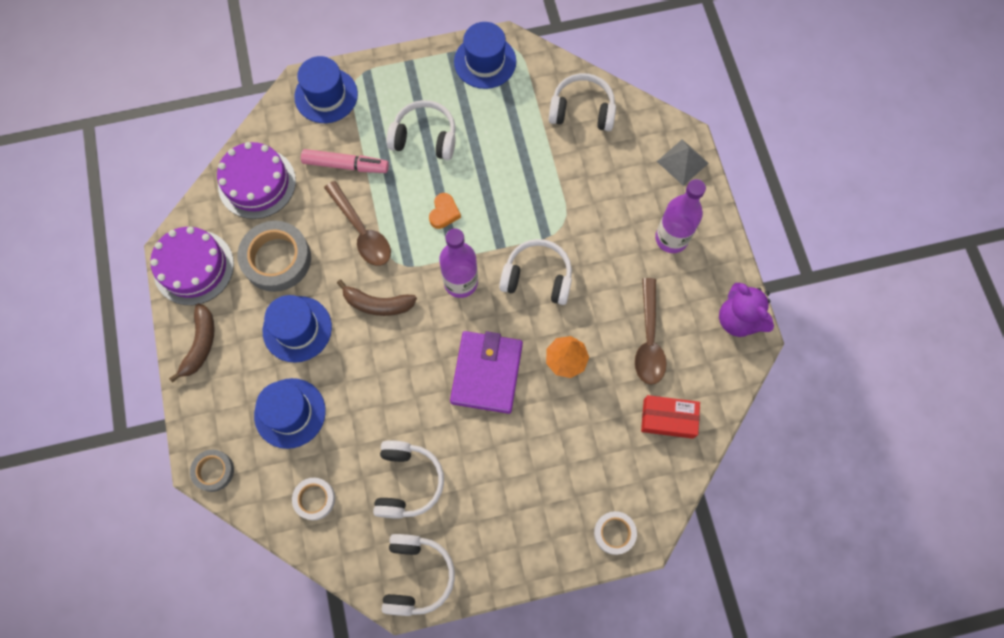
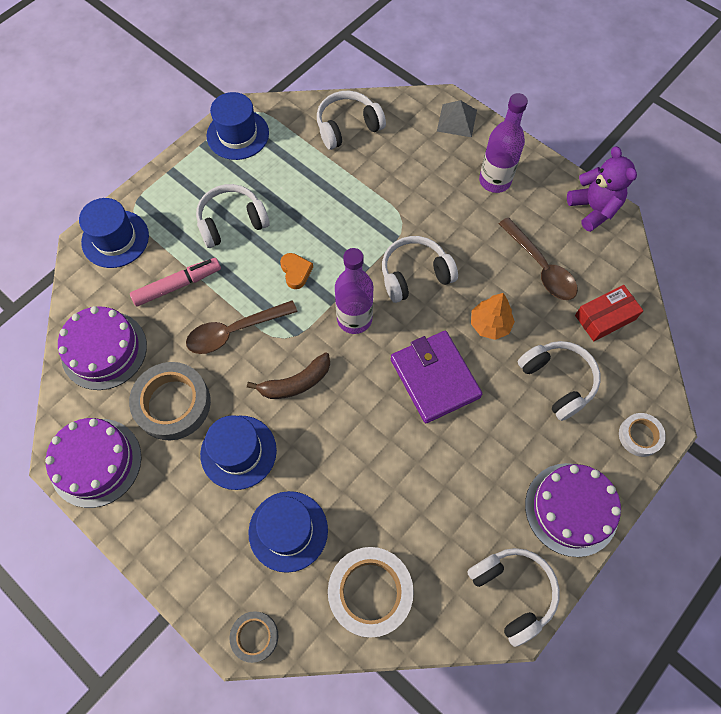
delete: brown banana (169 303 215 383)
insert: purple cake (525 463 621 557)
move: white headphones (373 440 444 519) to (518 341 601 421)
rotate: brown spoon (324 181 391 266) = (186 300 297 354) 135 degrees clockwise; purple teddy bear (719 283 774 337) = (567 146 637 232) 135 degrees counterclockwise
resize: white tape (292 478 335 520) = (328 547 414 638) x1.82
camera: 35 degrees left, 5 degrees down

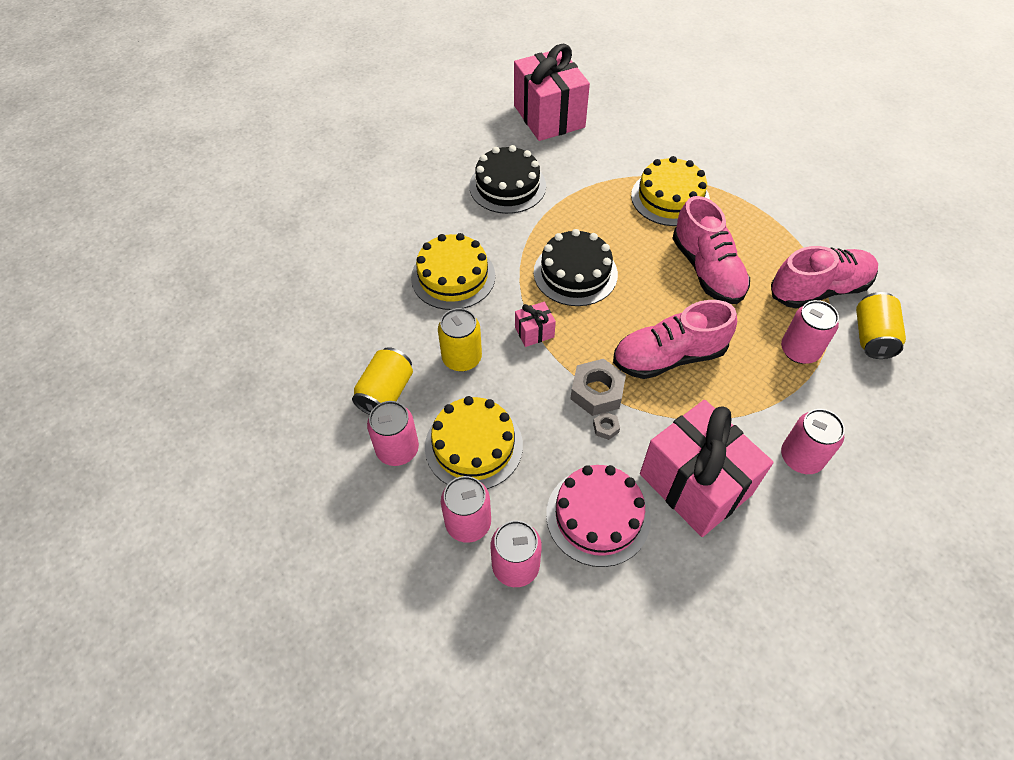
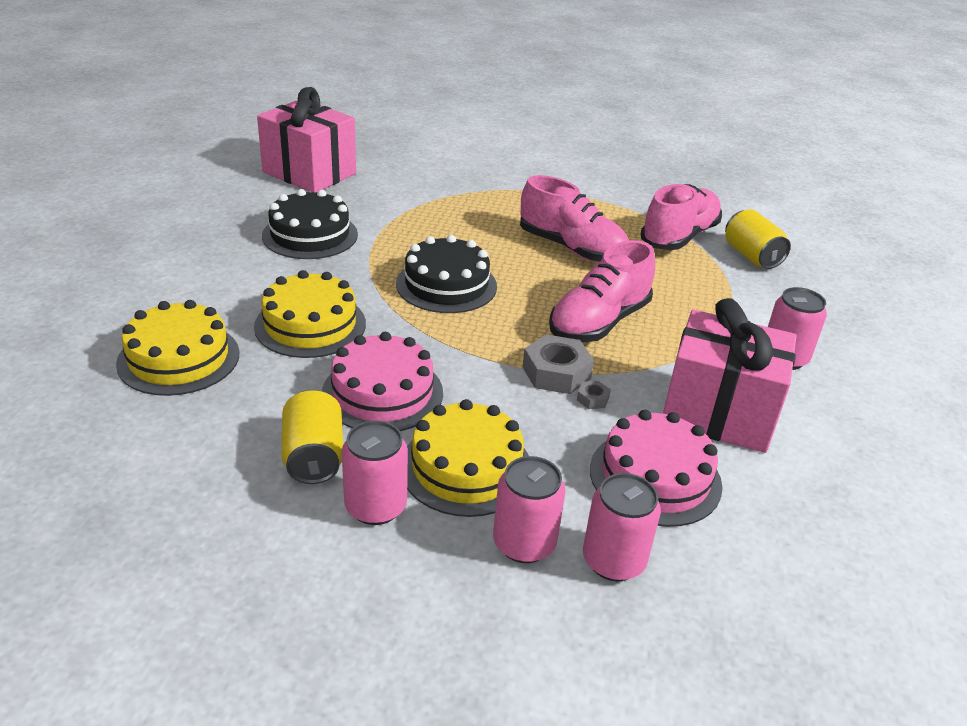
delete: pink gift (515 302 556 347); pink can (781 300 839 364)
move: yellow cake (631 156 710 226) to (116 300 239 396)
replace: yellow can (438 308 482 371) to pink cake (322 332 443 431)
camera: 35 degrees left, 20 degrees down

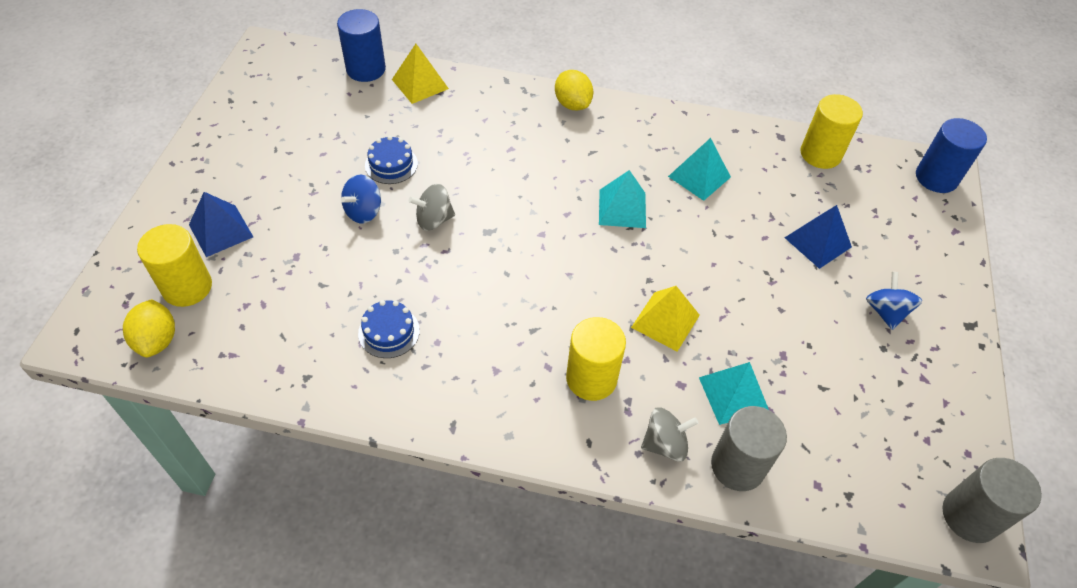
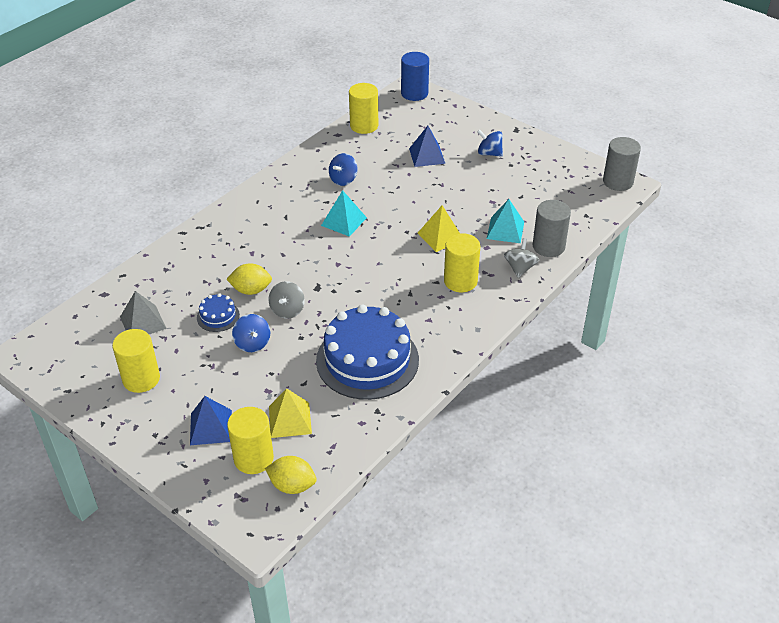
delete: blue cylinder (337 9 386 82)
insert: yellow cylinder (112 329 160 393); grey pyramid (120 291 167 334)
move: yellow pyramid (392 44 449 104) to (269 388 312 438); yellow lemon (555 70 593 110) to (226 263 272 295)
replace: turquoise pyramid (668 138 731 201) to blue spinning top (329 153 358 186)
resize: blue cake (358 300 420 358) = (316 305 419 400) x2.31
camera: 60 degrees left, 10 degrees down

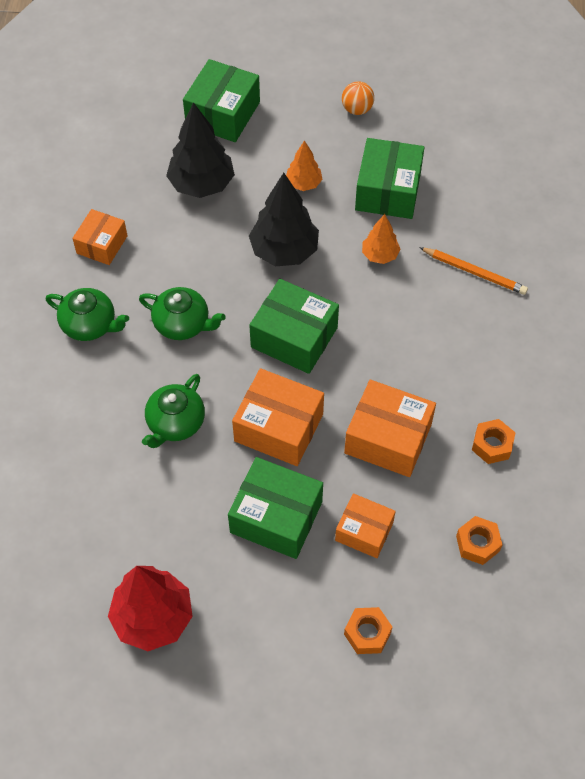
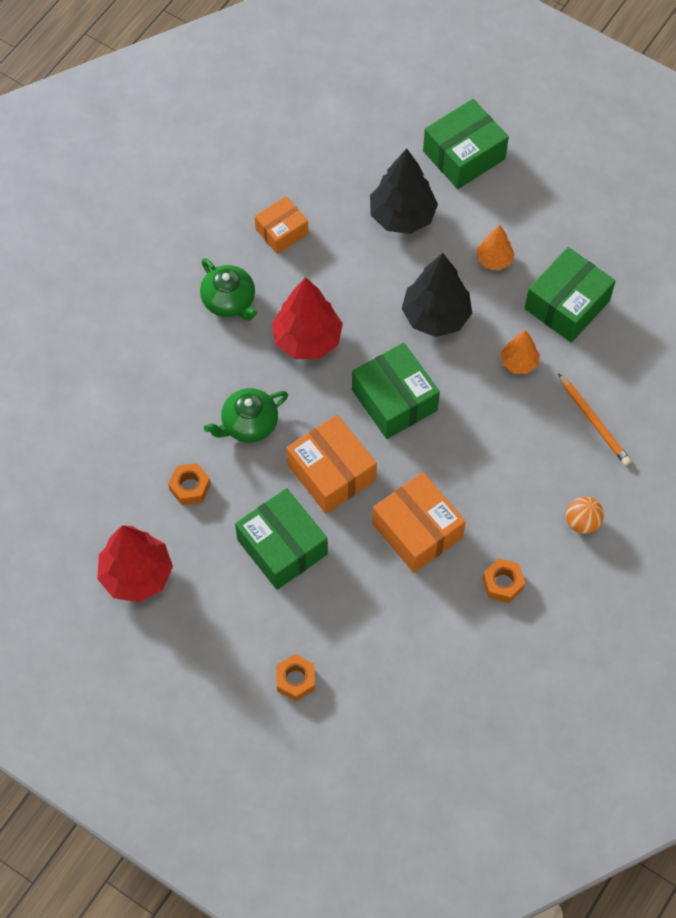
delete: orange box (335 493 396 558)
move: orange ball (342 81 374 115) to (566 496 604 534); orange nut (456 516 502 565) to (168 463 211 505)
replace: green teapot (139 287 226 340) to red tree (272 277 343 359)
camera: 30 degrees right, 5 degrees up

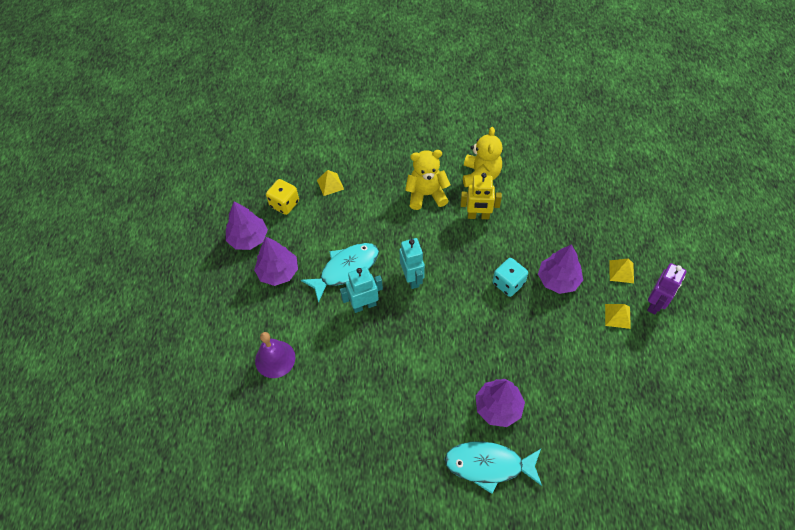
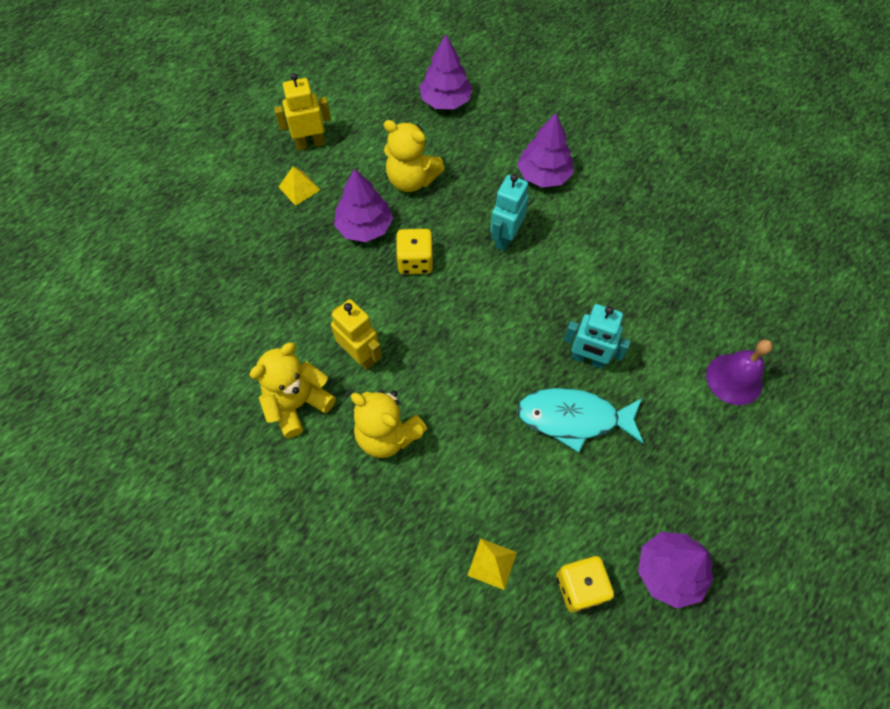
delete: turquoise fish (444 442 542 494); yellow pyramid (605 304 631 329)
insert: yellow teddy bear (384 120 445 192)
move: purple tree (254 237 298 286) to (419 35 473 109); turquoise robot (399 238 425 289) to (490 174 529 251)
recolor: turquoise dice (493 258 528 297) to yellow dice (396 229 433 274); purple robot (647 263 687 314) to yellow robot (274 73 331 150)
camera: 140 degrees left, 5 degrees up

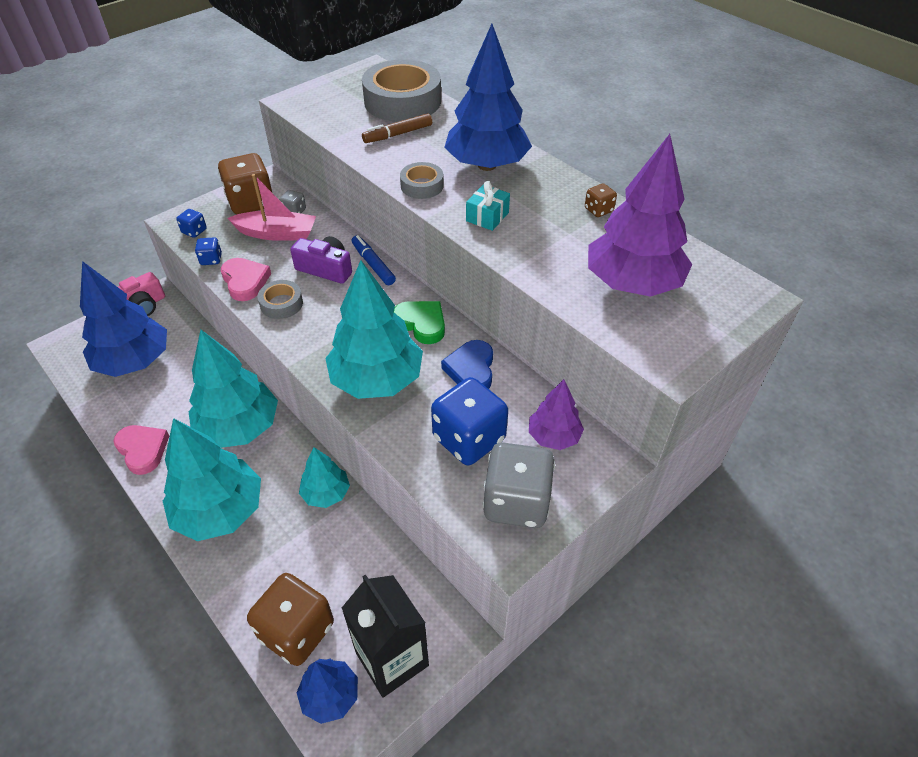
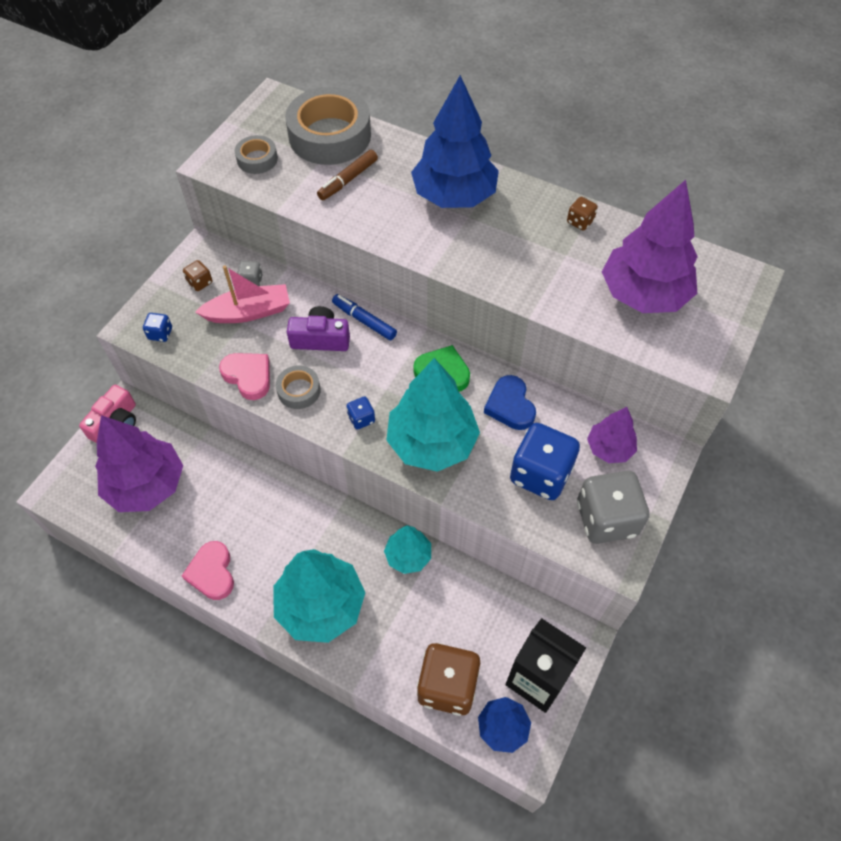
delete: turquoise tree (189 330 278 448); turquoise gift (466 181 510 231)
move: blue dice (195 237 222 265) to (346 397 375 430); grey tape (400 162 444 199) to (235 135 278 174)
recolor: blue tree (80 261 167 377) to purple tree (95 415 183 512)
rotate: pink heart (113 425 169 475) = (182 541 234 600) 135 degrees counterclockwise
resize: brown dice (218 153 273 214) = (183 260 212 291) x0.45
camera: 20 degrees left, 10 degrees up

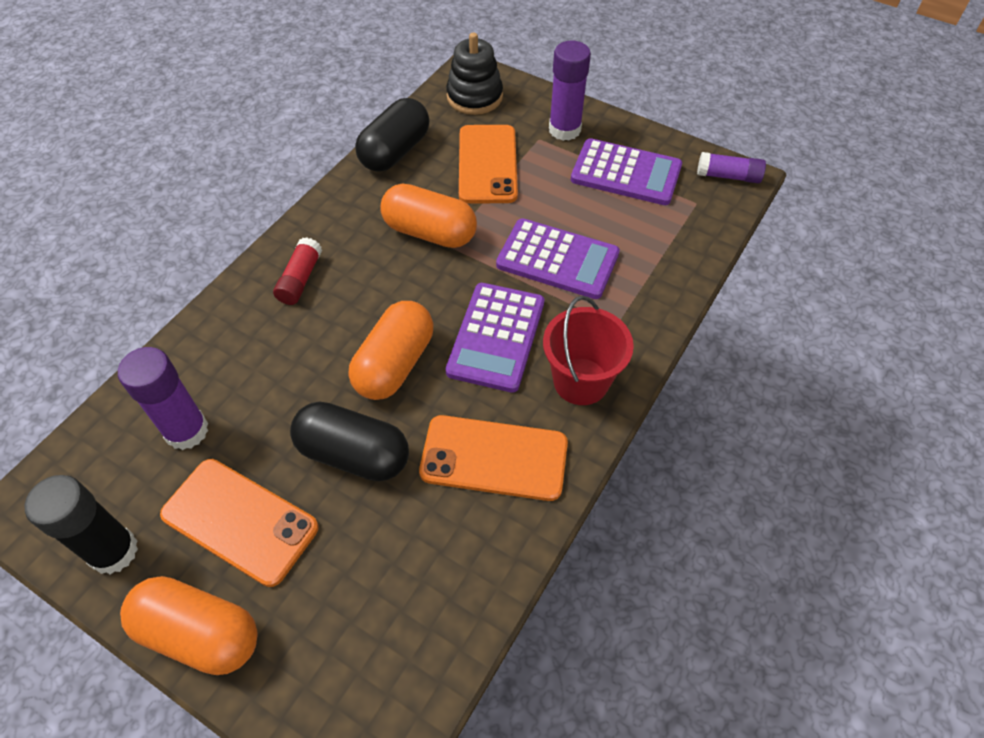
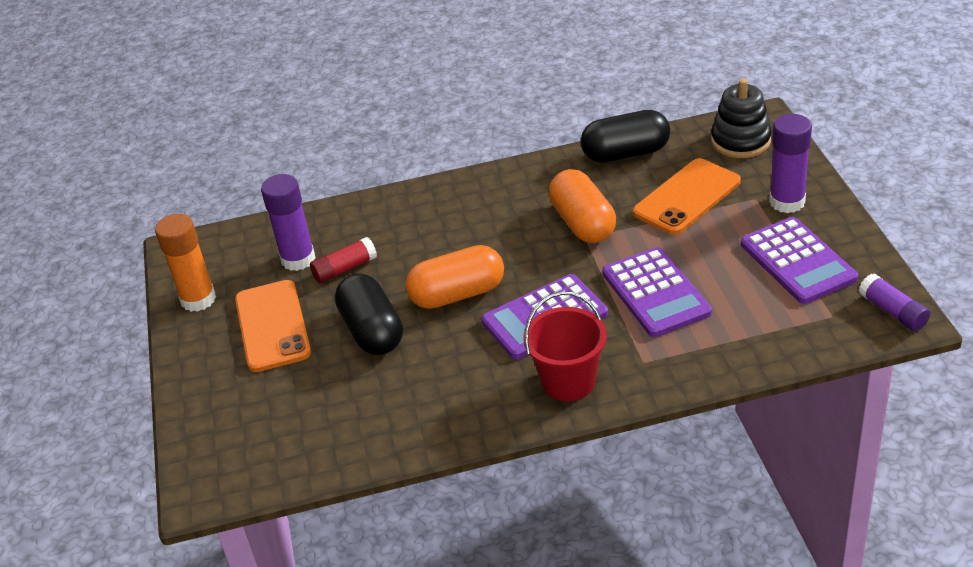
delete: orange capsule (120 576 258 675); orange phone (419 415 568 501)
move: red glue stick (273 237 322 305) to (310 237 377 284)
recolor: black glue stick (24 475 138 575) to orange glue stick (155 214 216 312)
camera: 50 degrees right, 15 degrees down

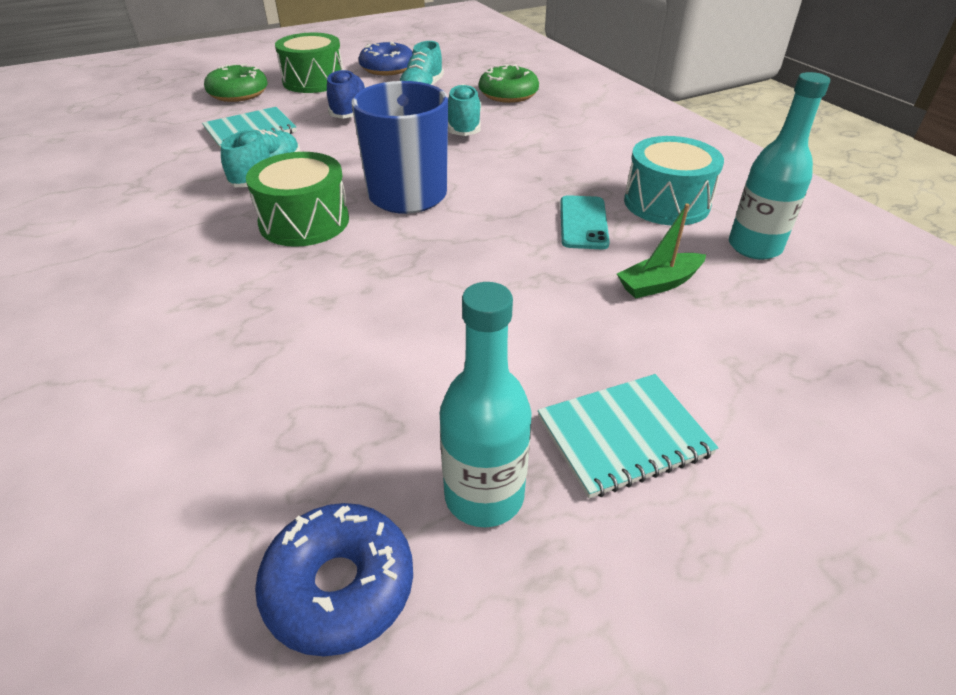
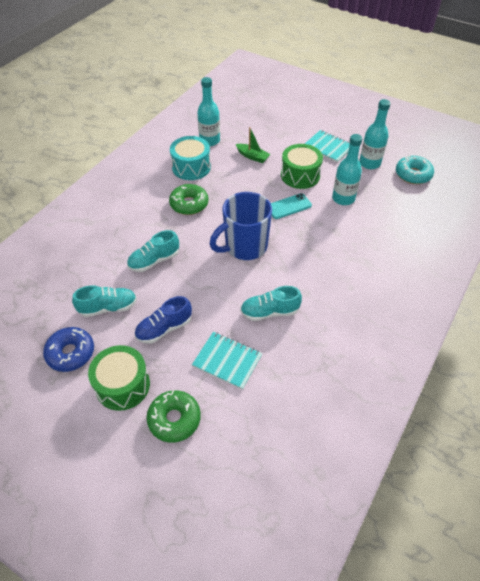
insert: turquoise bottle (332 134 362 205)
move: green drum (246 152 349 247) to (281 144 323 189); green donut (479 64 539 103) to (169 184 208 215); turquoise phone (560 195 610 249) to (271 193 312 219)
recolor: blue donut (255 503 413 656) to turquoise donut (396 155 434 184)
camera: 120 degrees left, 10 degrees up

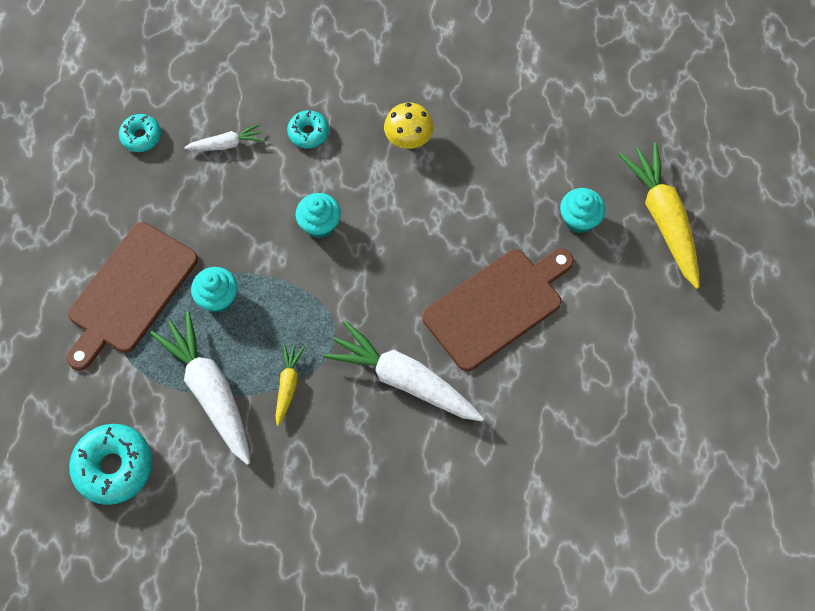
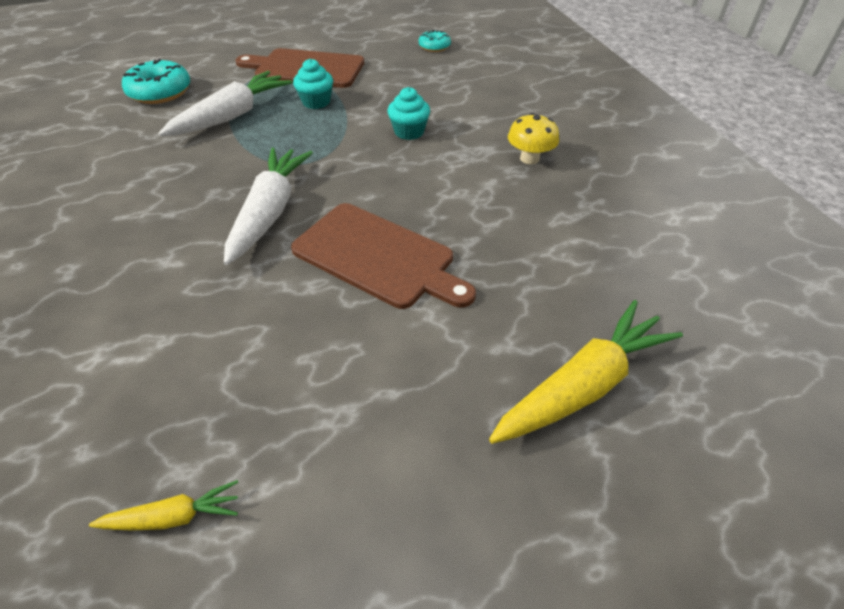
delete: white carrot (184 124 263 151); turquoise donut (287 110 329 148); turquoise cupcake (560 188 605 234)
move: yellow carrot (275 344 305 426) to (89 480 238 531)
camera: 70 degrees right, 20 degrees down

